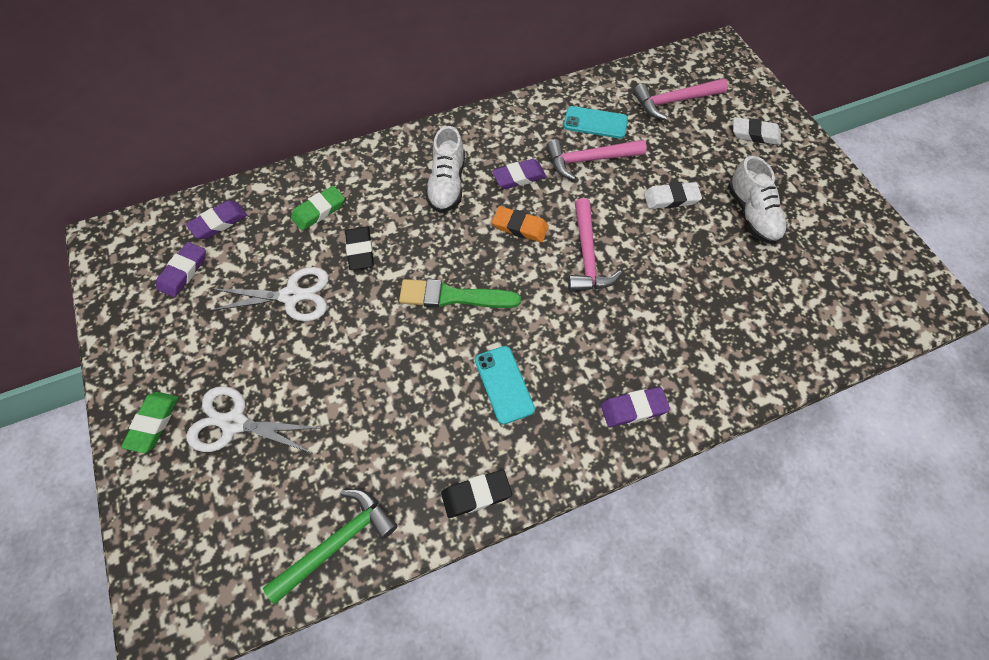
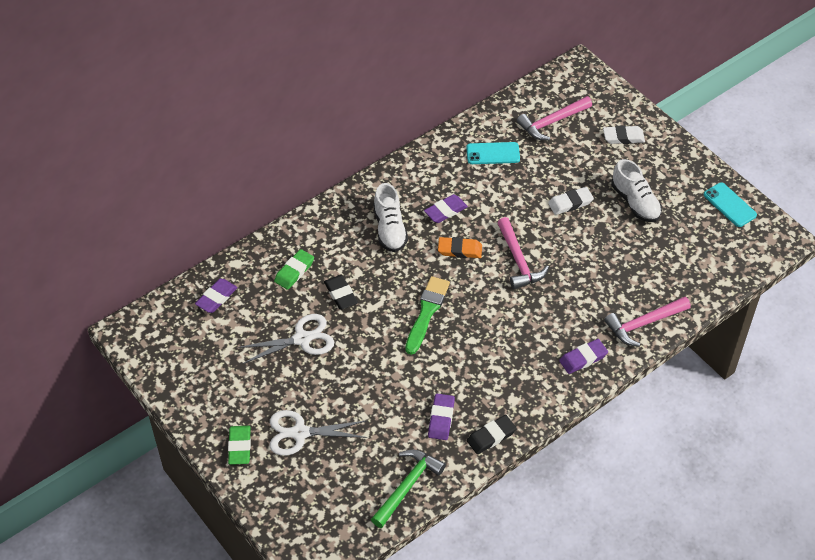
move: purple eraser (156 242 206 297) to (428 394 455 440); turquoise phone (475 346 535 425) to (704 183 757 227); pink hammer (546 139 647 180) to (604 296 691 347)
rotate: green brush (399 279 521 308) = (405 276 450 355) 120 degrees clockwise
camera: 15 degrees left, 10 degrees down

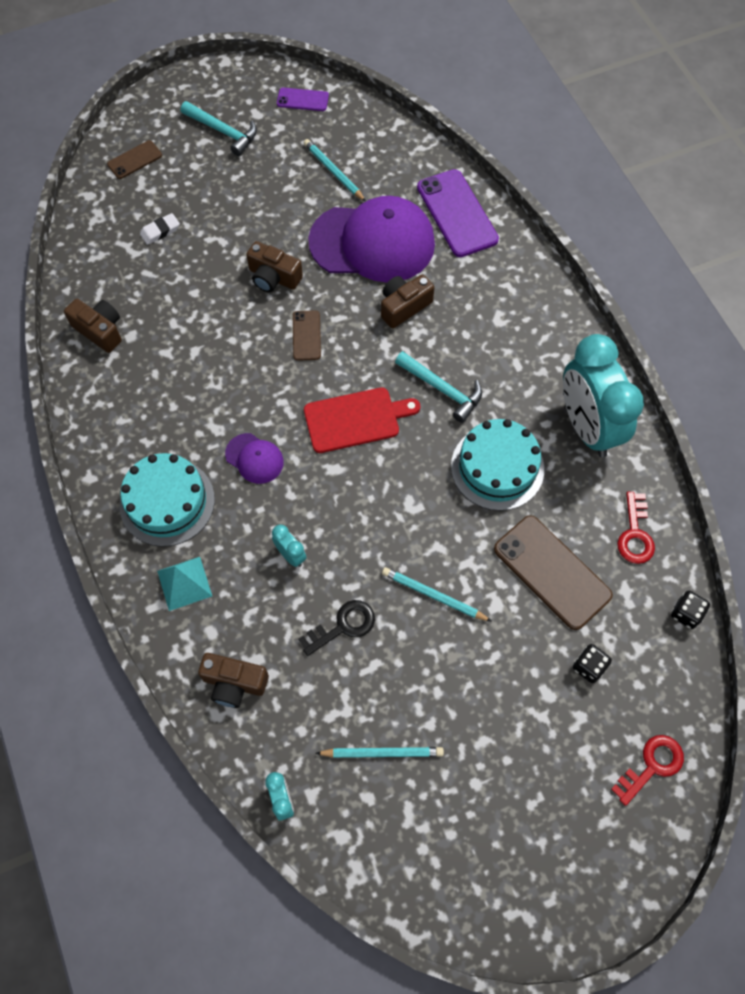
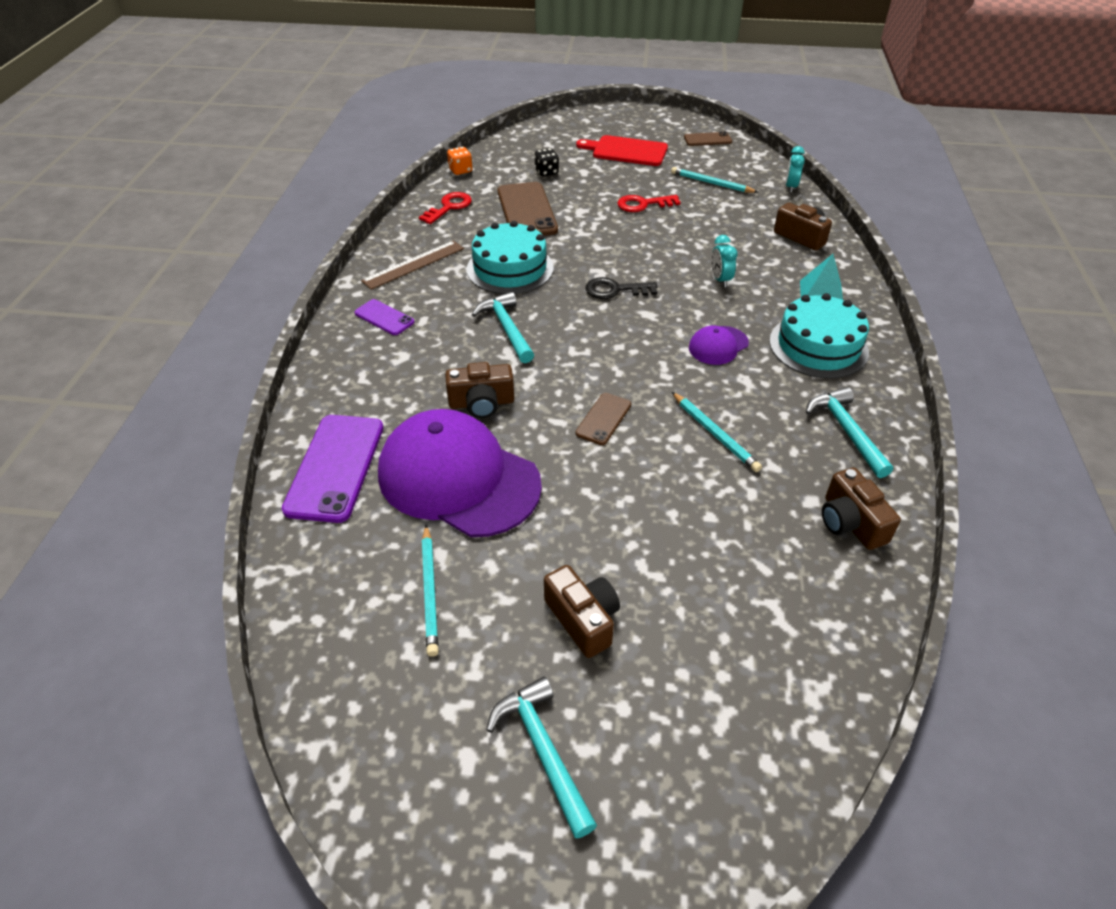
delete: white eraser (140 213 180 245)
insert: turquoise hammer (806 387 893 478)
move: brown phone (107 140 162 179) to (684 132 732 146); brown camera (246 241 303 292) to (544 565 620 658); purple phone (277 87 329 111) to (354 299 414 335); black key (298 600 375 656) to (585 277 657 299); red cutting board (304 387 420 453) to (576 135 668 166); turquoise pencil (382 567 492 622) to (672 392 762 472); red key (611 735 684 806) to (617 195 681 212)
replace: turquoise clock (563 334 644 458) to brown ruler (361 241 464 290)
recolor: black dice (671 591 710 629) to orange dice (447 147 473 175)
rotate: purple cap (225 433 284 484) = (689 326 749 365) 105 degrees counterclockwise
camera: 150 degrees left, 20 degrees down

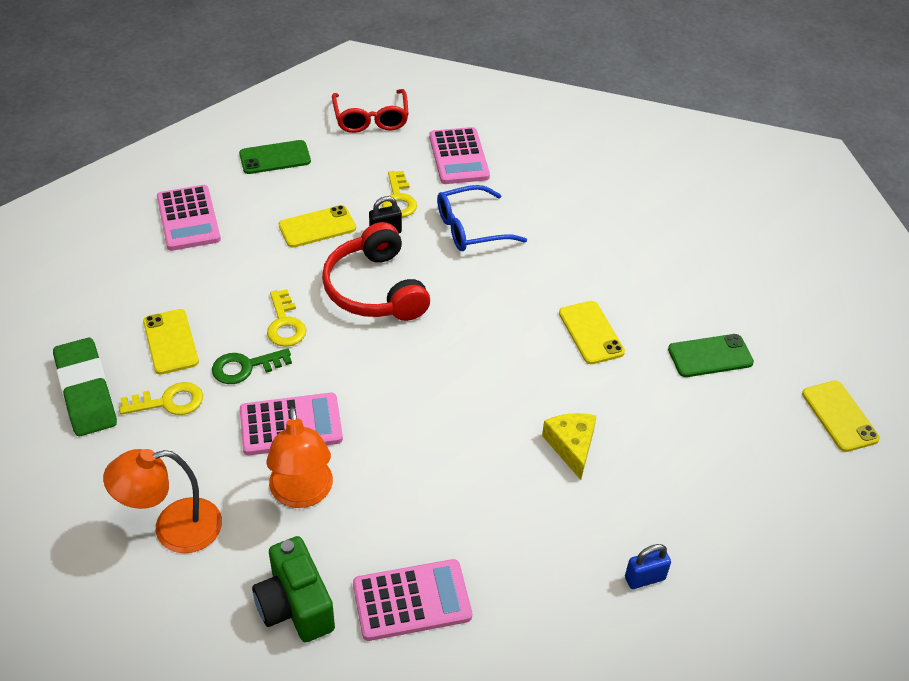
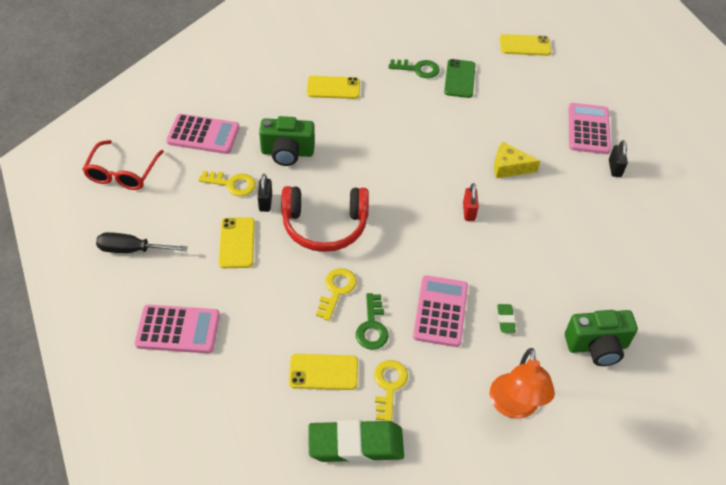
insert: green key (389 59 440 78); red padlock (463 183 479 221)
move: pink calculator (353 559 472 641) to (569 103 611 154); yellow phone (559 301 625 364) to (307 76 360 99)
replace: green phone (239 140 311 174) to black screwdriver (96 232 188 253); orange lamp (266 407 333 508) to green eraser (497 304 516 333); blue glasses (437 185 527 251) to green camera (259 116 315 166)
recolor: blue padlock (625 544 671 589) to black padlock (609 140 628 177)
rotate: yellow key (267 289 306 347) = (316 268 357 321) 75 degrees counterclockwise; red glasses (332 89 409 133) = (82 140 164 190) 90 degrees clockwise
camera: 70 degrees left, 5 degrees up

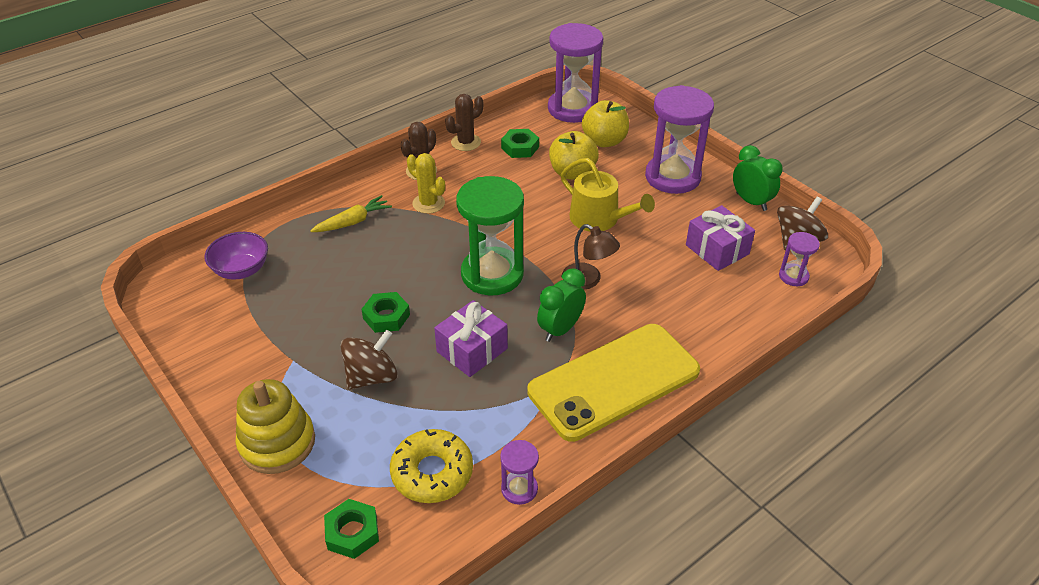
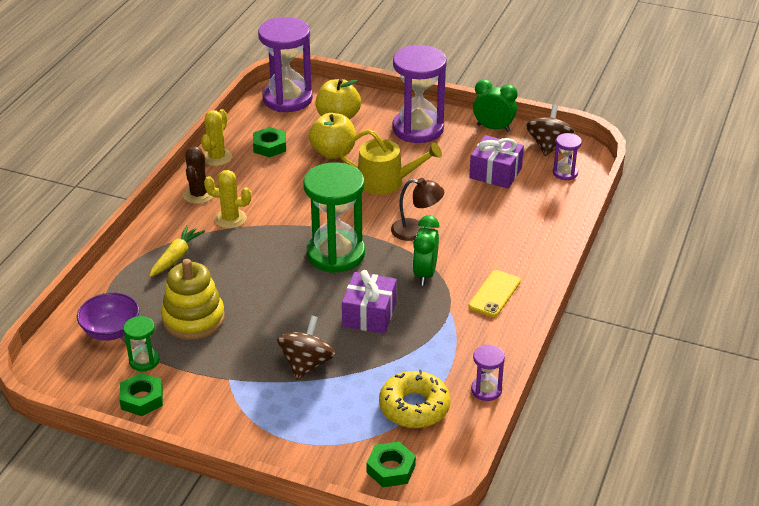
insert: green hourglass (123 316 159 371)
move: yellow stacking toy (236 379 315 474) to (161 259 225 340); green nut (361 292 410 333) to (119 373 163 416)
recolor: brown cactus (445 94 483 151) to yellow cactus (201 109 232 166)
resize: yellow phone (527 324 700 442) = (468 270 521 317) x0.45
camera: 30 degrees left, 5 degrees down

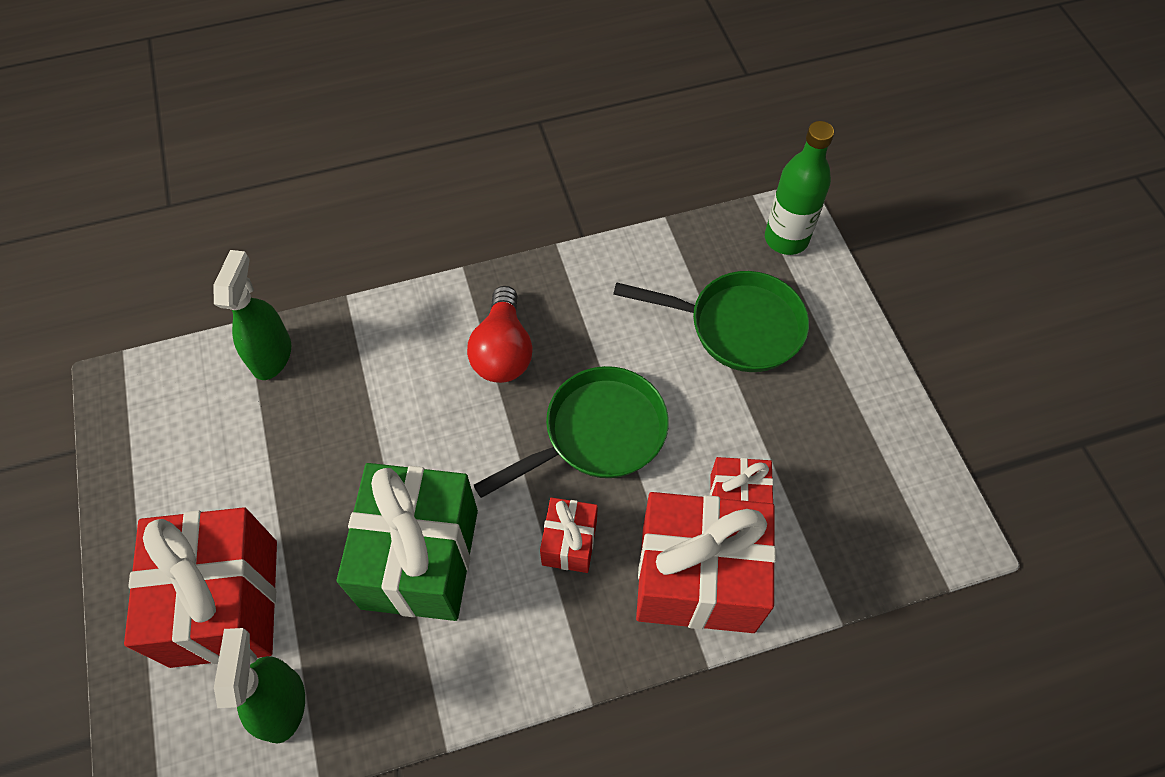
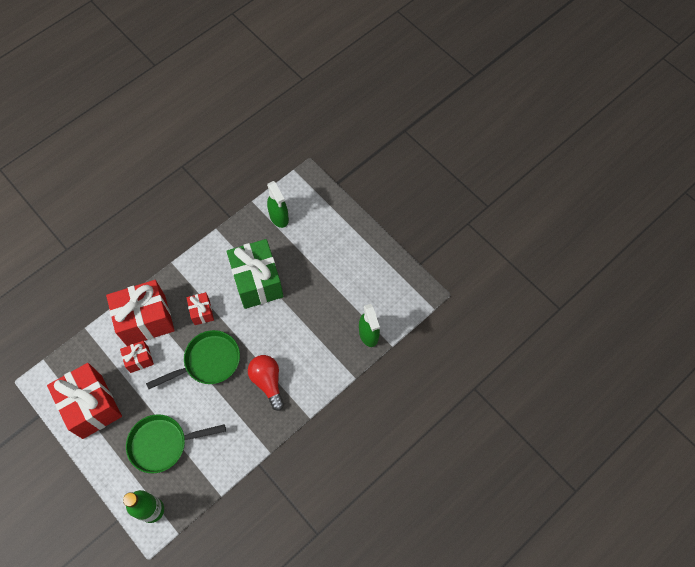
move: red gift (124 507 277 668) to (47 363 122 439)
rotate: green pan (474 366 669 498) = (146 330 240 389) 150 degrees counterclockwise
camera: 155 degrees right, 5 degrees up

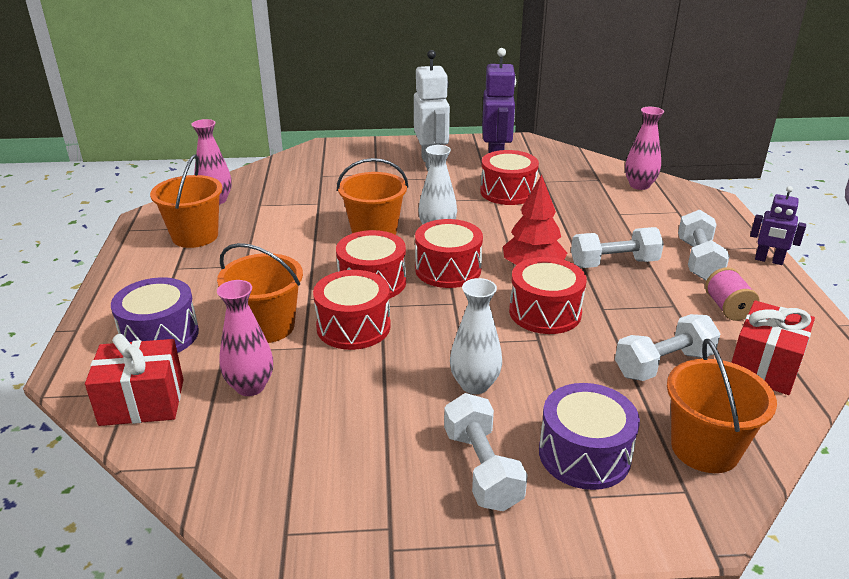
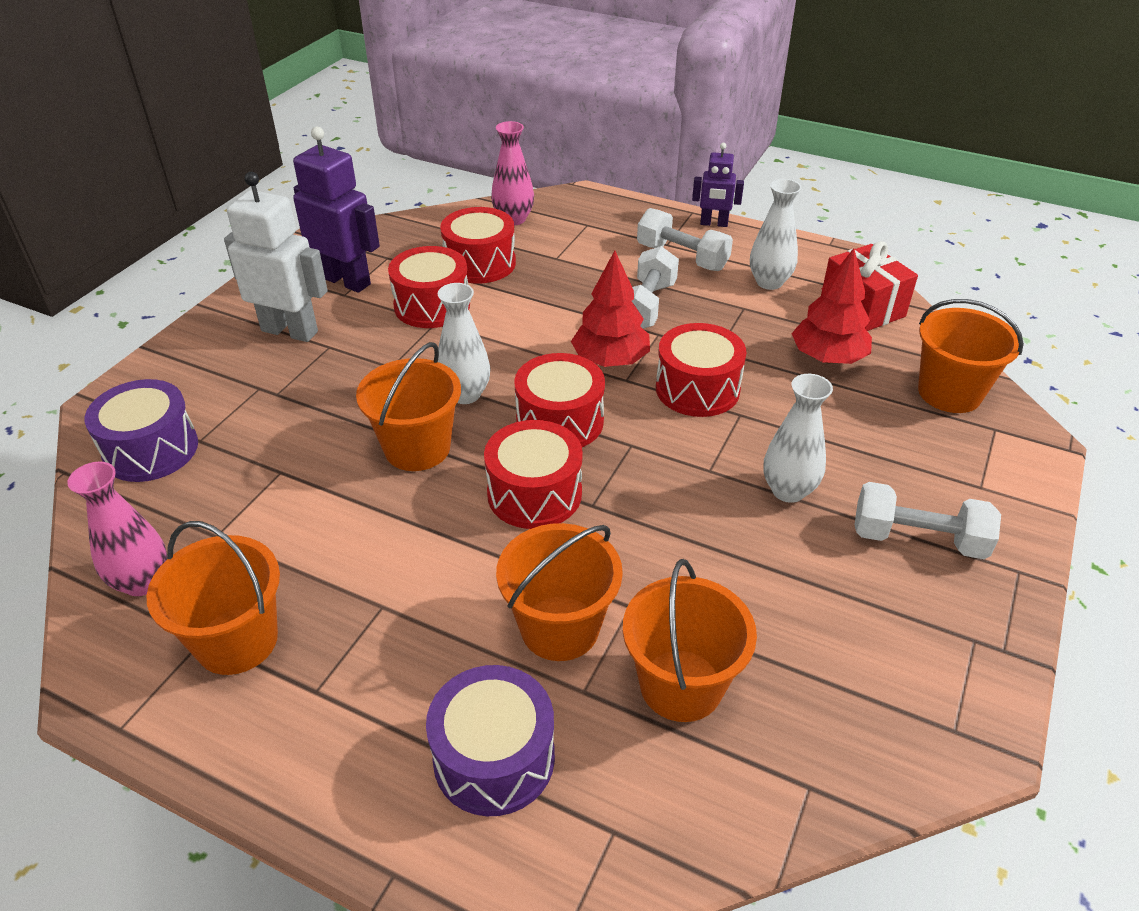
delete: red gift (85 334 184 426)
move: red drum (313 270 391 350) to (440 207 516 284); purple drum (539 383 640 490) to (85 379 198 482)
replace: pink vase (217 280 273 396) to orange bucket (623 559 757 722); white dumbbell (615 314 721 381) to red tree (791 248 872 364); pink spool (705 267 760 321) to white vase (750 179 802 290)
rotate: purple robot (750 186 806 265) = (692 143 744 227) 45 degrees clockwise
camera: 60 degrees left, 10 degrees up

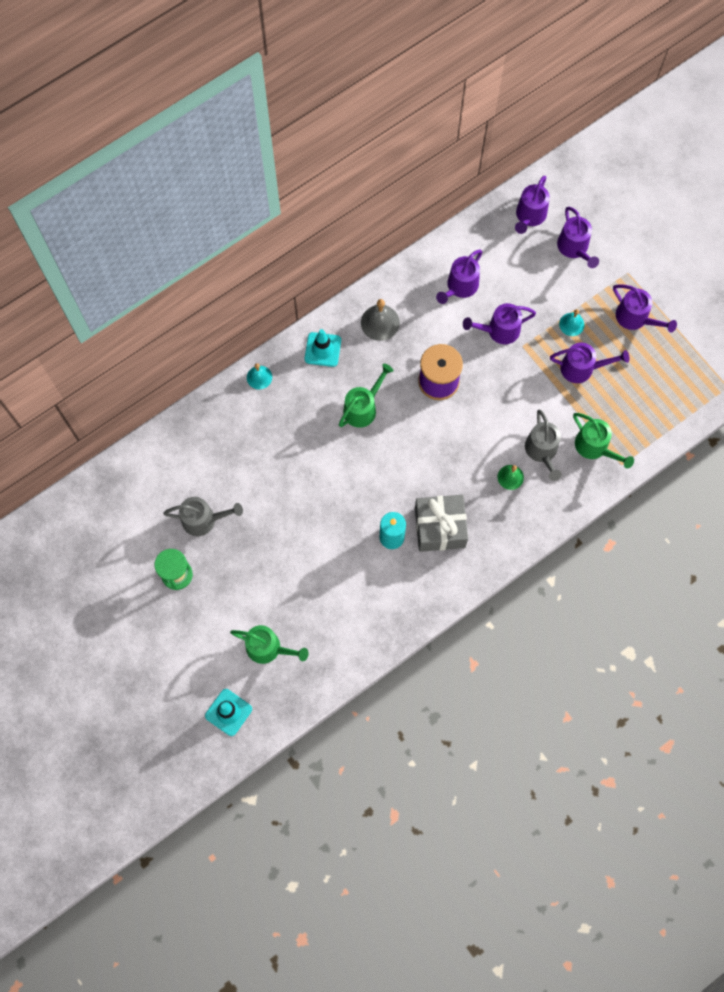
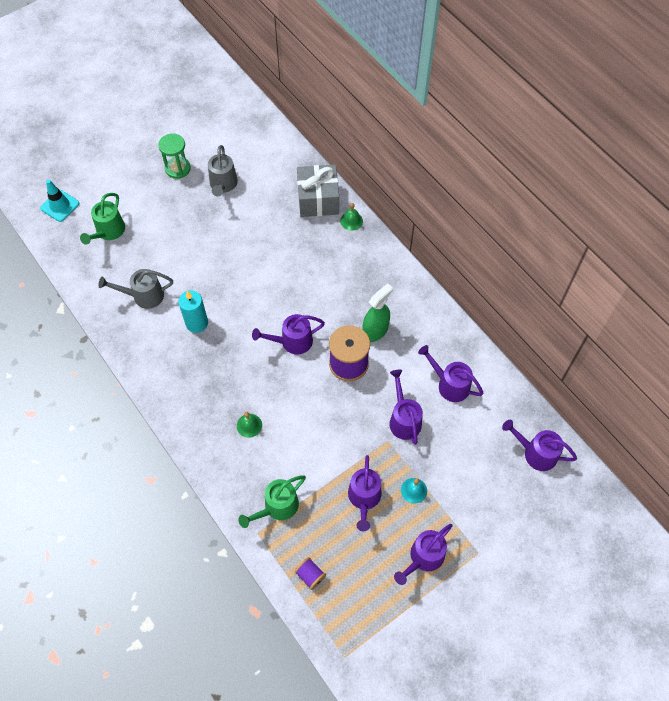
delete: turquoise traffic cone (305 329 341 367); green watering can (339 364 394 428); grey bell (361 299 400 341)
insert: purple spool (294 557 326 590); green spray bottle (363 283 393 342)
move: grey gift (415 495 468 552) to (297 165 339 217); grey watering can (525 409 562 481) to (98 269 173 309); purple watering can (557 207 599 268) to (252 314 325 355)
recolor: turquoise bell (247 363 272 389) to green bell (340 203 363 231)
camera: 90 degrees right, 10 degrees down

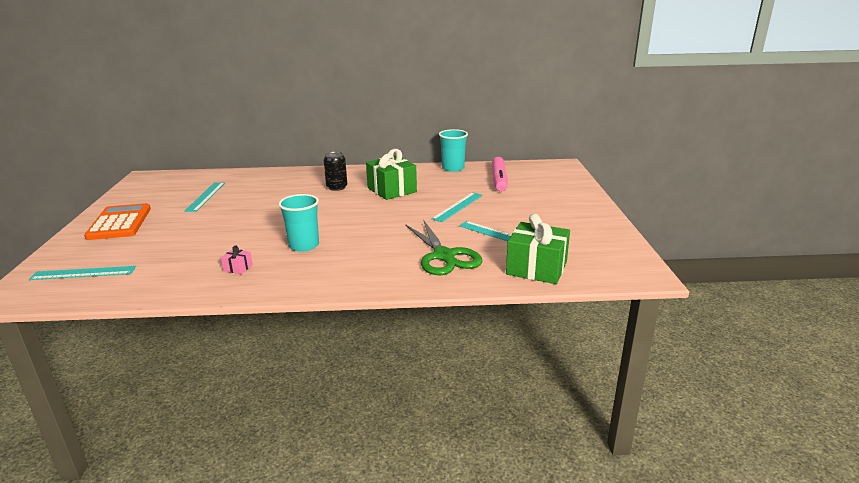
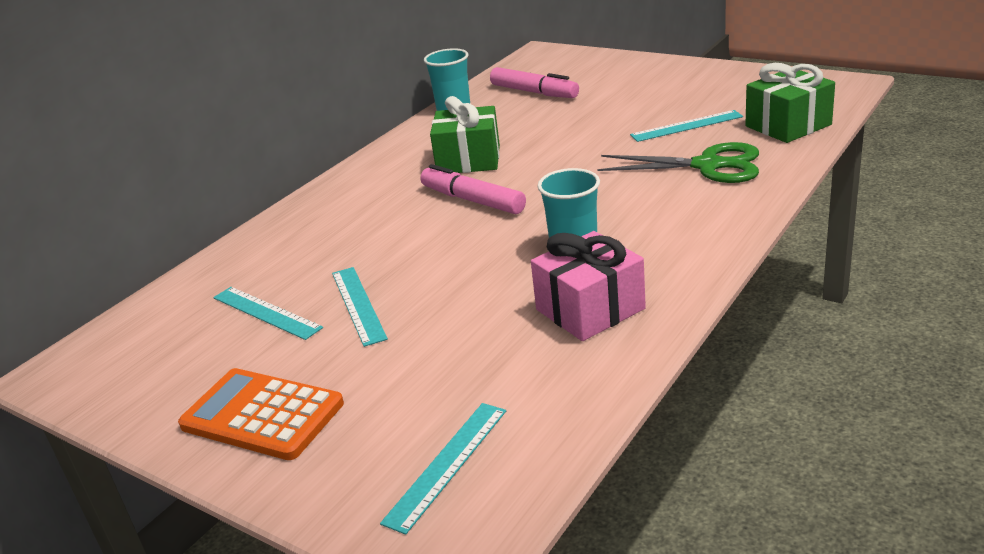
delete: black can (324 151 347 191)
insert: pink marker (420 164 526 214)
move: turquoise ruler (431 192 483 222) to (332 267 388 347)
resize: pink gift (221 245 253 274) = (531 231 646 341) x2.37
camera: 50 degrees left, 5 degrees up

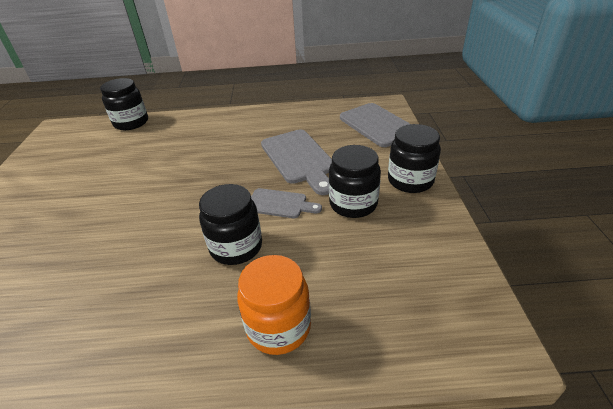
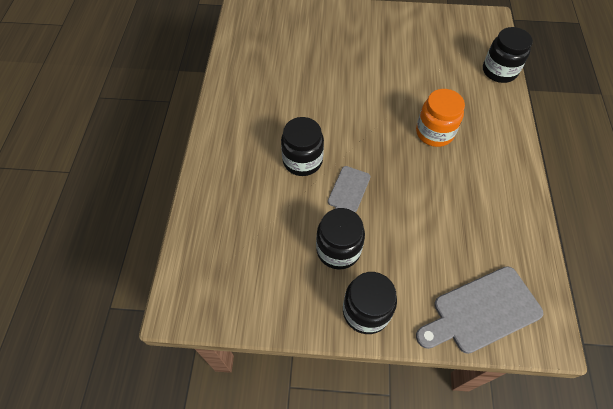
delete: grey cutting board (261 130 332 195)
move: orange jar (237 255 311 355) to (416 89 465 147)
camera: 95 degrees right, 20 degrees up

